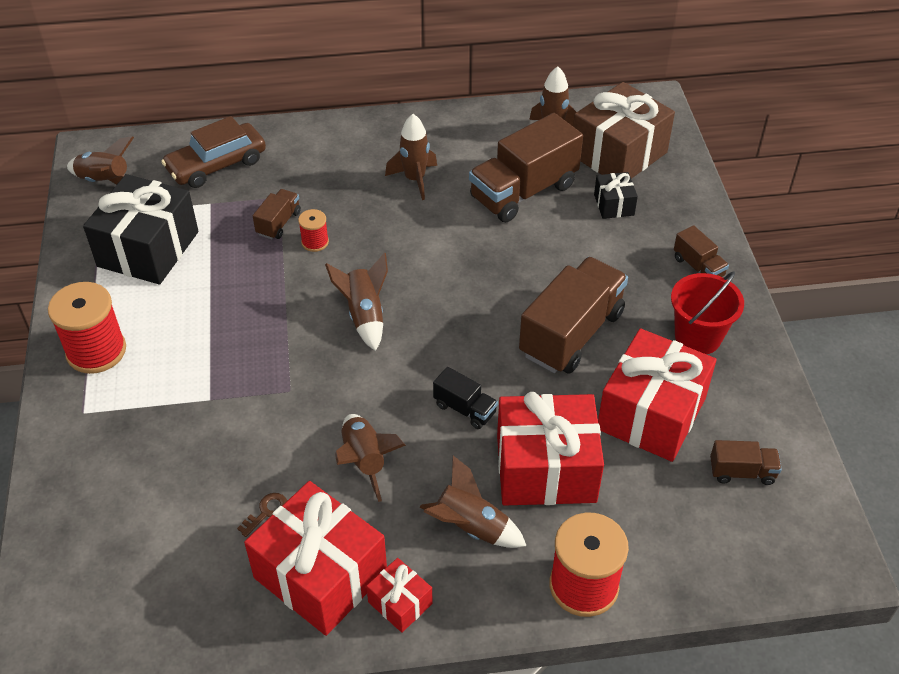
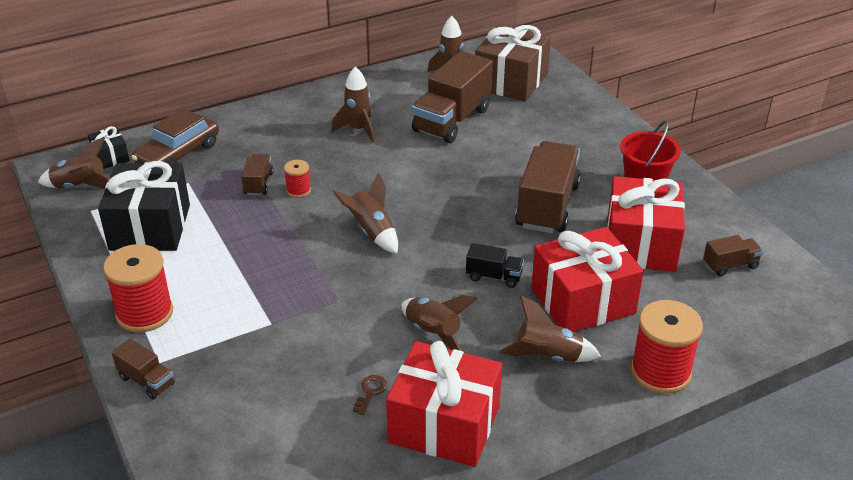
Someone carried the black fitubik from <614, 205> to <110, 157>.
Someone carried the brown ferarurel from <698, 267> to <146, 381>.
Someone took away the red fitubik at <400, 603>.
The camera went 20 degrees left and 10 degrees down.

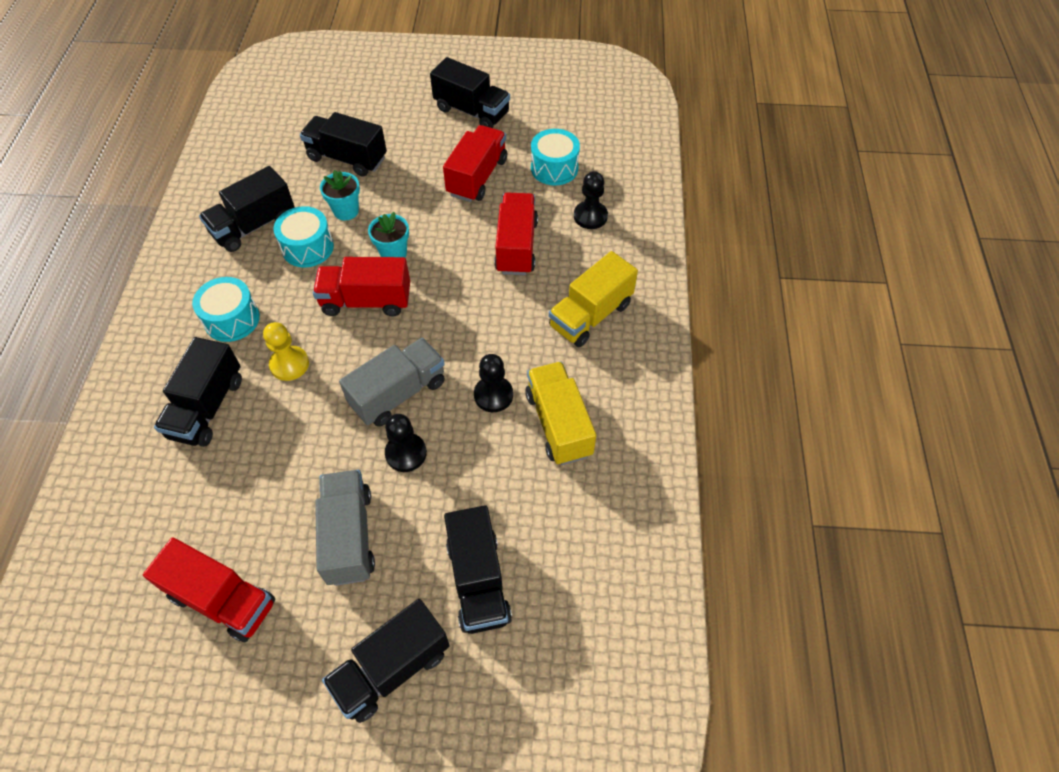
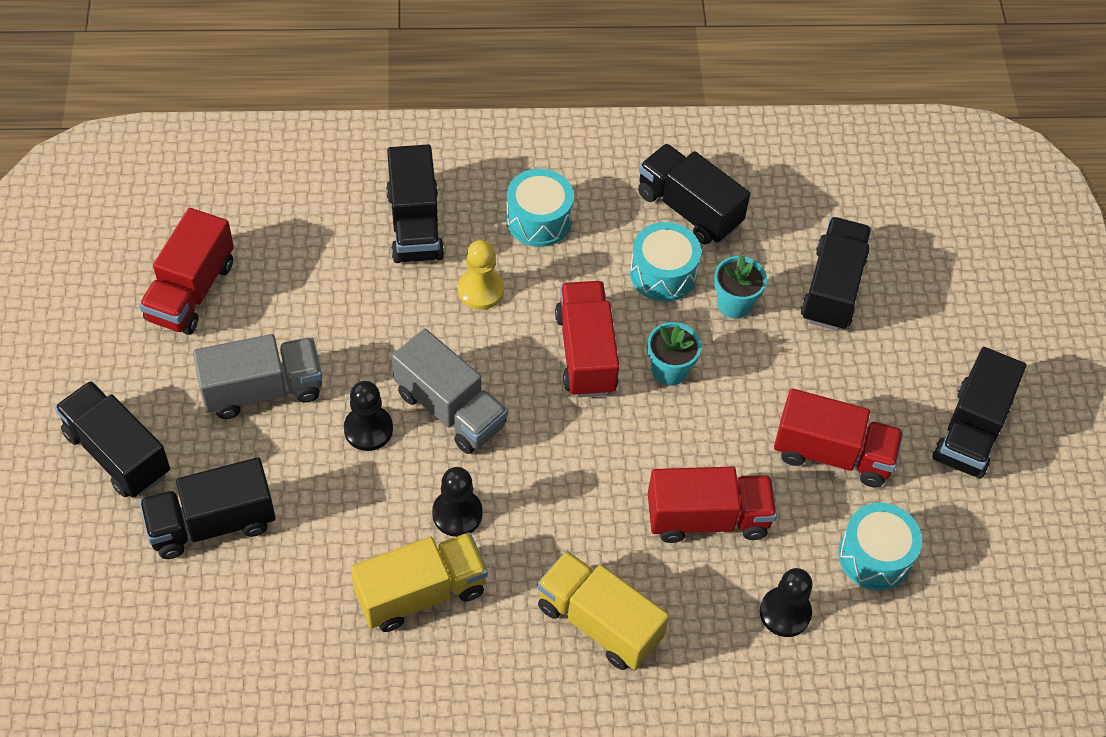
Someone rotated the black ferarurel at <207, 407> by 105 degrees counterclockwise.
The camera went 80 degrees right and 0 degrees up.

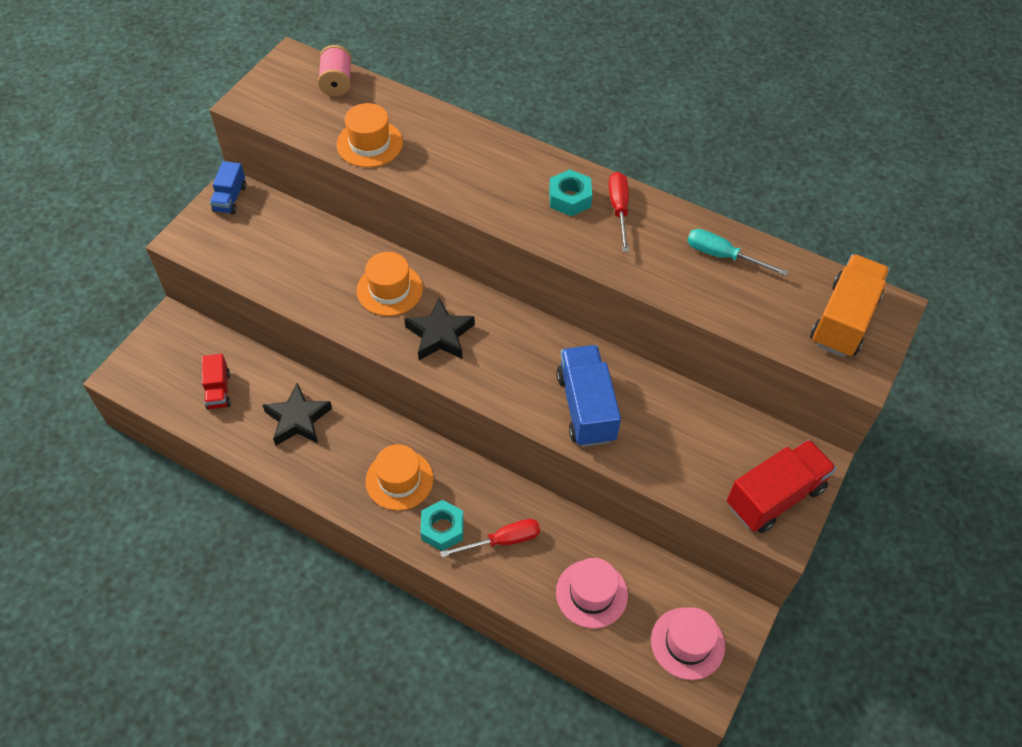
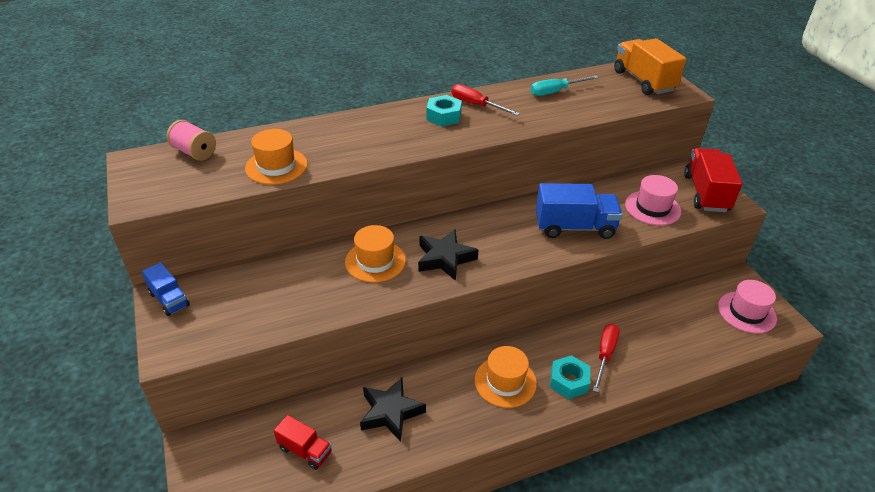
Someone rotated the blue ferarurel at <586, 407> by 150 degrees clockwise.
Someone carried the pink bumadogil from <591, 593> to <652, 208>.
The camera went 50 degrees left and 15 degrees down.

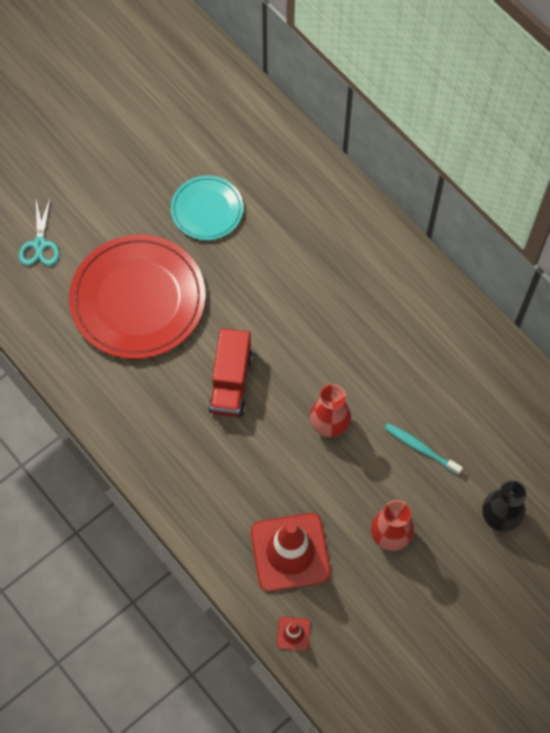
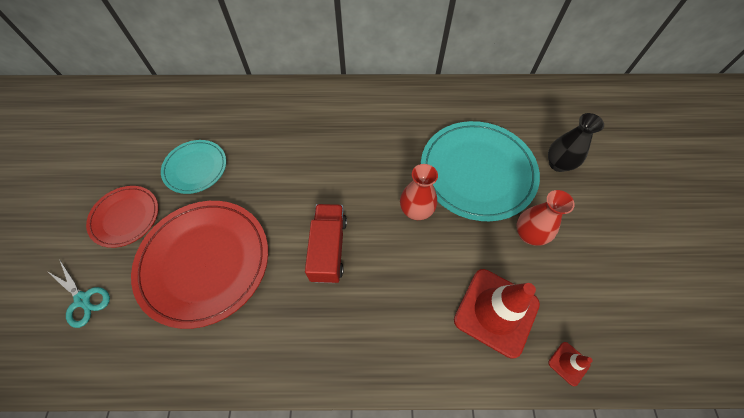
Someone put down the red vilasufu at <125, 217>.
Someone rotated the red ferarurel at <230, 382> by 135 degrees counterclockwise.
Someone swapped the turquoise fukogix at <420, 448> for the turquoise vilasufu at <477, 172>.
The camera went 50 degrees left and 5 degrees down.

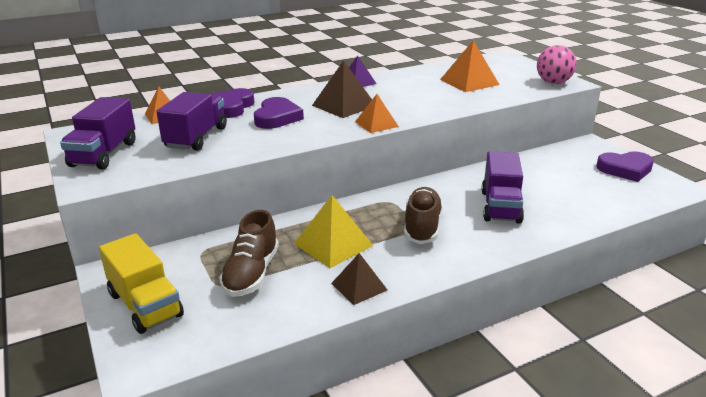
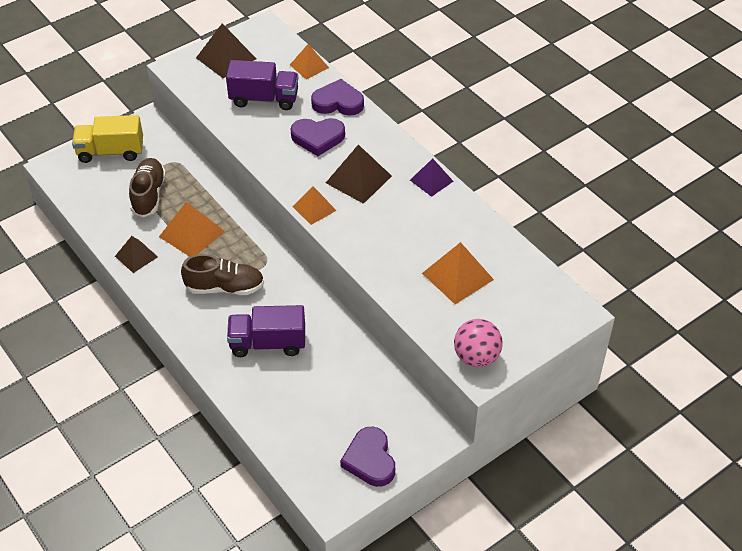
Someone rotated the yellow ferarurel at <145, 305> by 45 degrees clockwise.
Someone rotated the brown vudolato at <251, 274> by 90 degrees clockwise.
Someone repainted the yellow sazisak at <333, 244>, which became the orange sazisak at <191, 234>.
Someone swapped the purple ferarurel at <104, 154> for the brown sazisak at <226, 58>.
The camera went 80 degrees right and 20 degrees up.

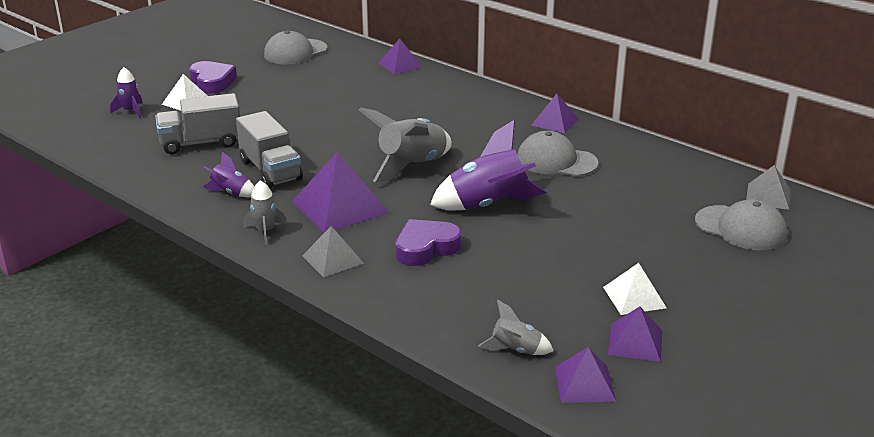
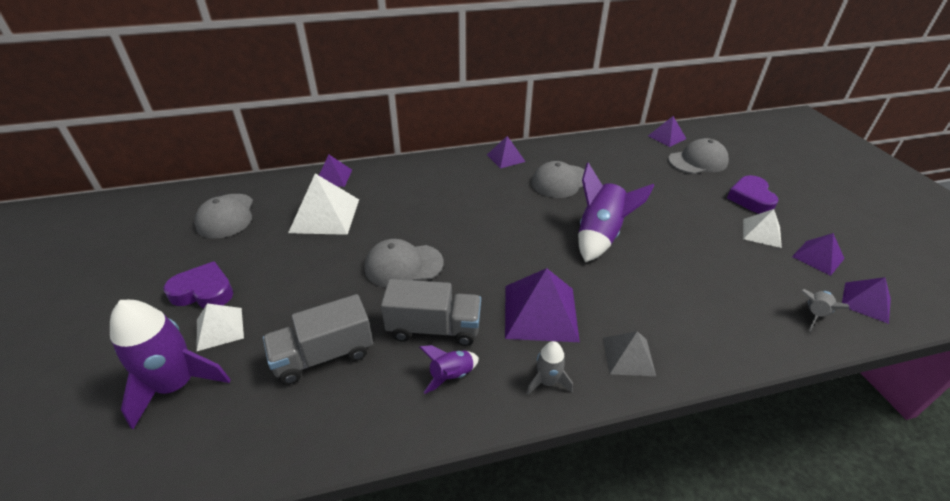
Someone scaled the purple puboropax at <131, 111> by 1.95.
Someone rotated the grey ferarurel at <201, 143> by 45 degrees clockwise.
Someone put down the white sazisak at <325, 215>.
Someone put down the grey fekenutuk at <403, 265>.
Someone repainted the grey sazisak at <768, 196>, which became the purple sazisak at <666, 137>.
Someone carried the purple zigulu from <425, 248> to <750, 199>.
Someone took away the grey puboropax at <411, 166>.
The camera went 55 degrees left and 10 degrees up.

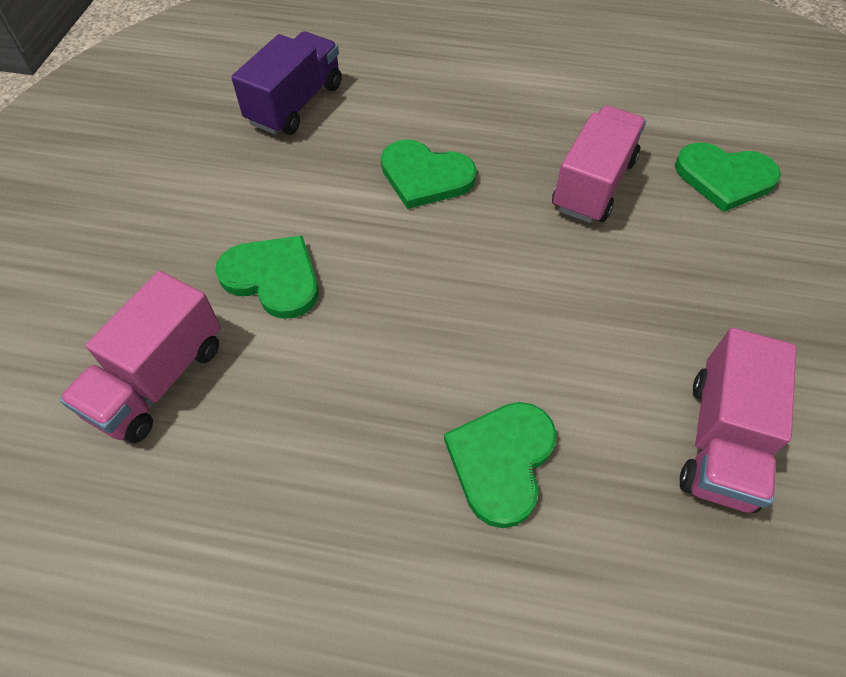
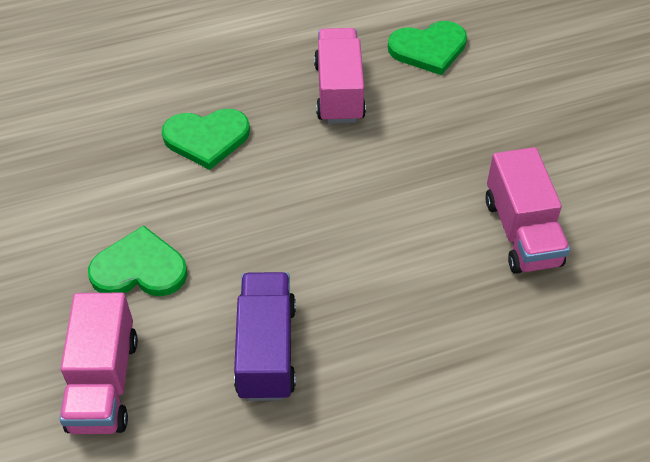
Someone carried the purple ferarurel from <295, 104> to <266, 350>.
Someone took away the green zigulu at <501, 461>.
The camera went 30 degrees left and 5 degrees down.

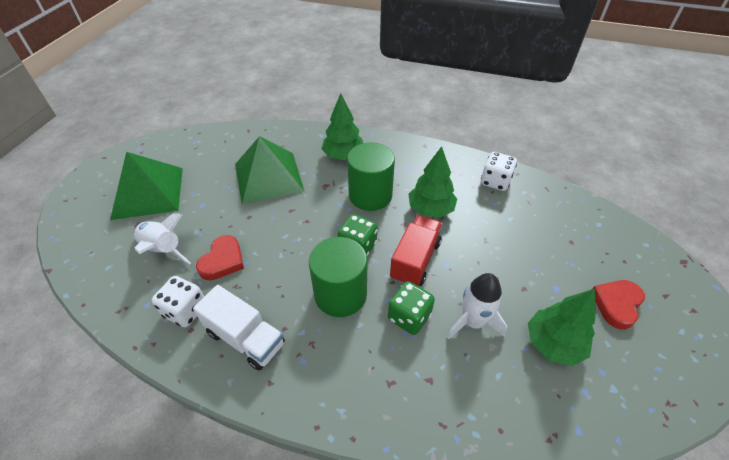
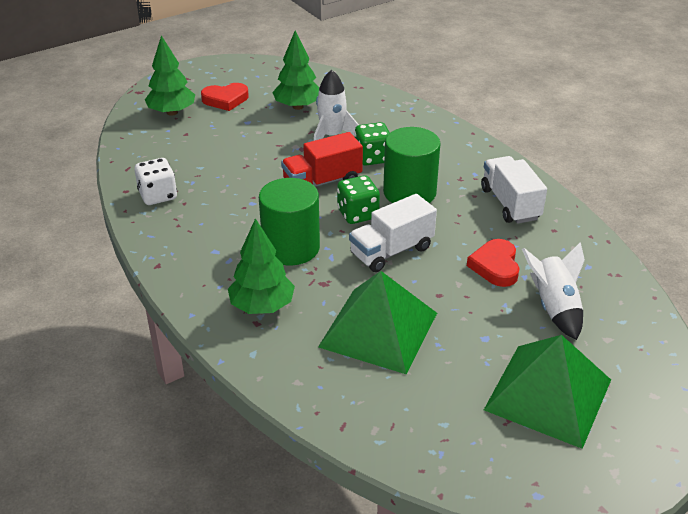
Someone carried the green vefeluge from <430, 209> to <172, 112>.
Someone put down the white ferarurel at <391, 251>.
Someone rotated the red zigulu at <223, 261> by 60 degrees counterclockwise.
Someone took away the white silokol at <185, 310>.
The camera went 140 degrees left and 10 degrees down.

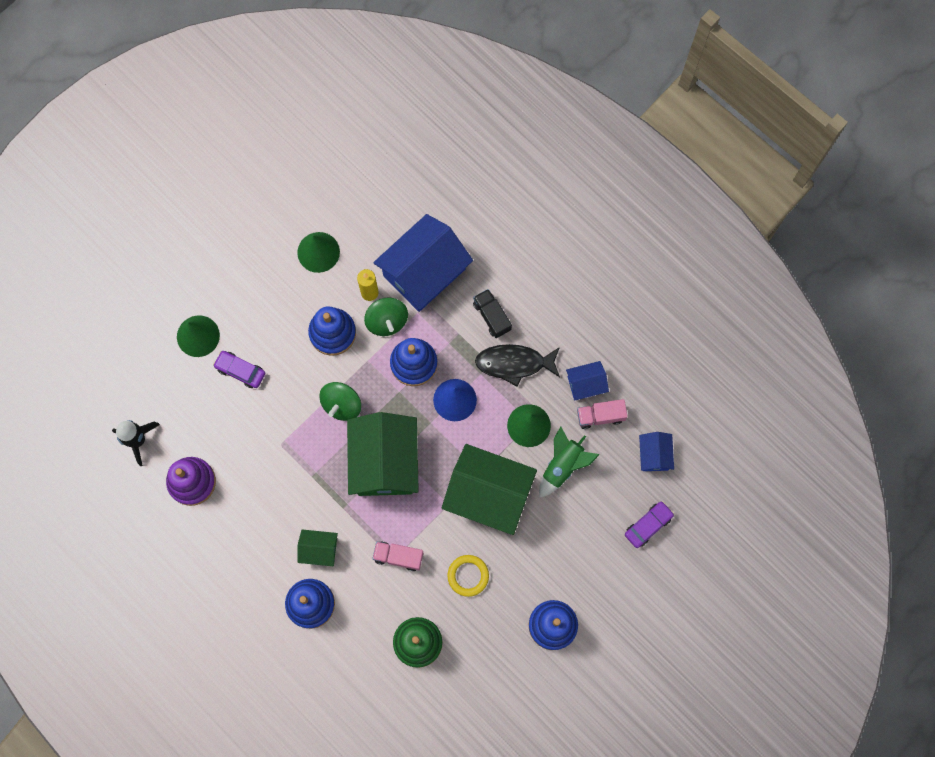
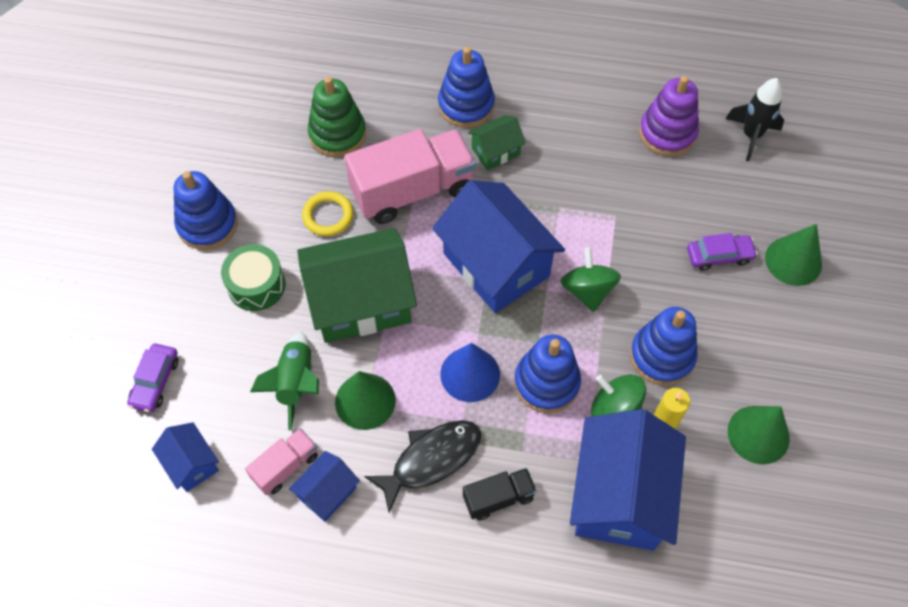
Someone put down the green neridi at <256, 285>.
Someone scaled the pink ferarurel at <398, 556> by 2.02.
Someone repainted the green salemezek at <384, 462>, which became the blue salemezek at <496, 265>.
Someone rotated the black ferarurel at <492, 316> by 45 degrees counterclockwise.
The camera went 145 degrees right and 15 degrees down.

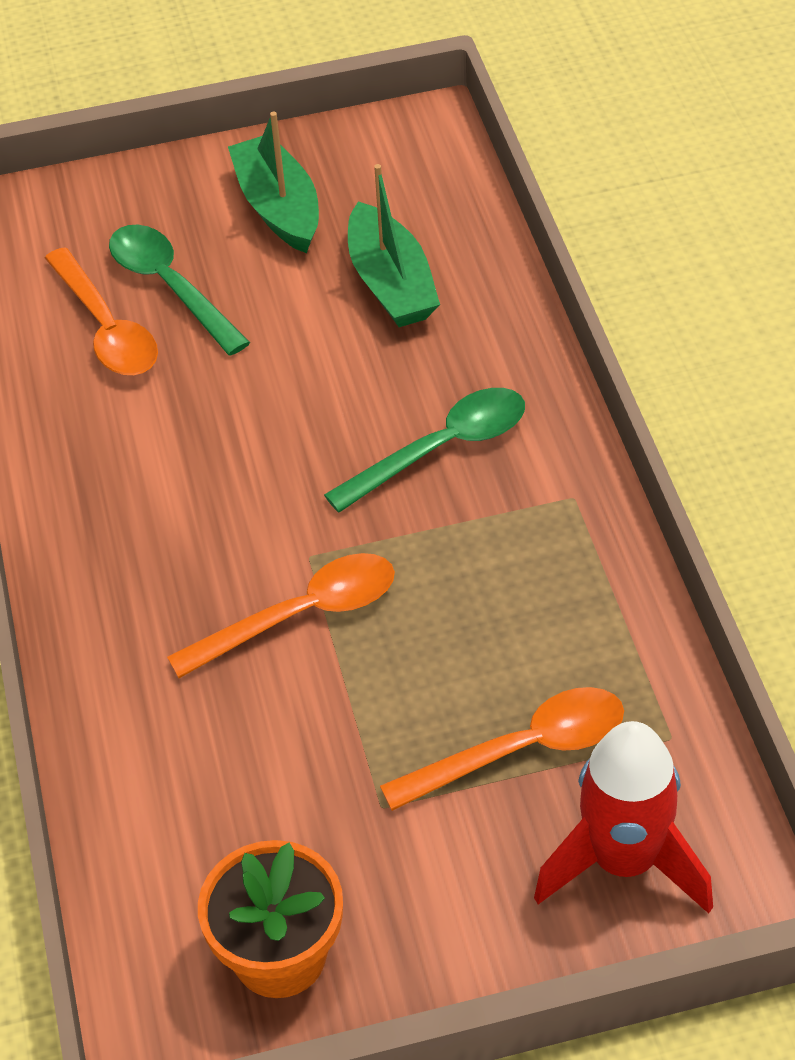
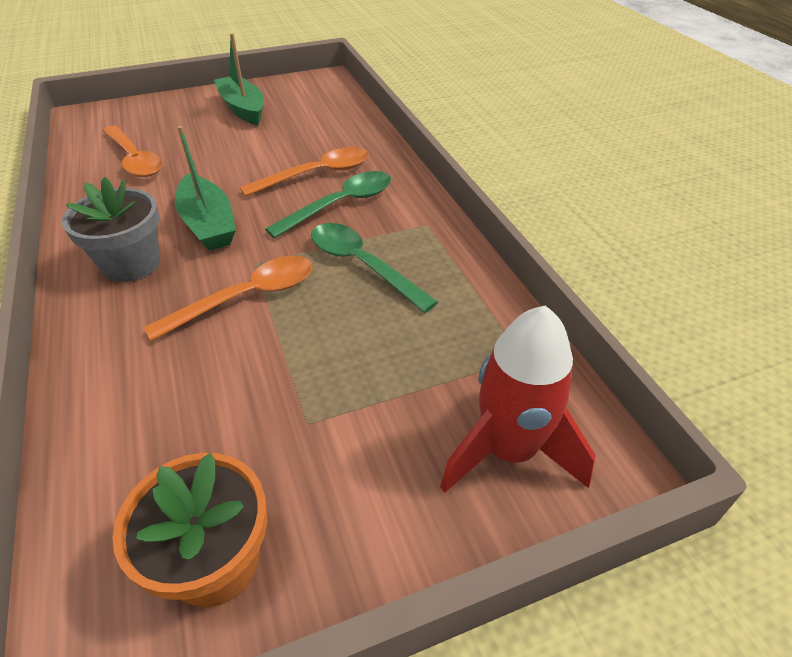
Someone put down the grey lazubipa at <131, 264>.
Someone carried the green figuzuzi from <391, 283> to <208, 224>.
Someone carried the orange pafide from <522, 750> to <317, 174>.
Someone carried the green pafide from <170, 286> to <362, 265>.
The camera went 10 degrees left and 5 degrees down.

